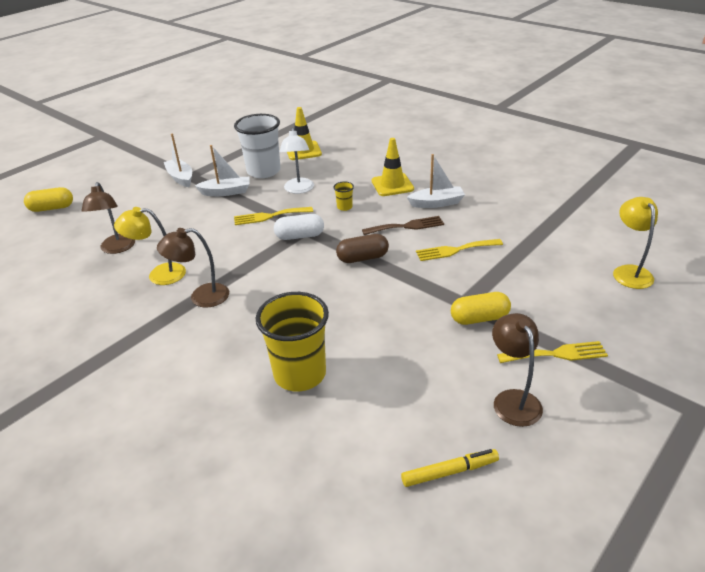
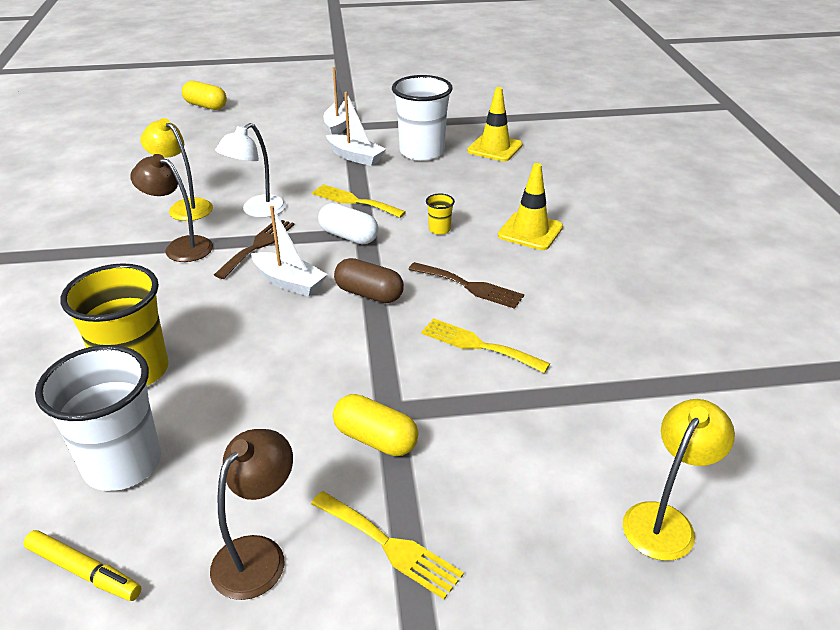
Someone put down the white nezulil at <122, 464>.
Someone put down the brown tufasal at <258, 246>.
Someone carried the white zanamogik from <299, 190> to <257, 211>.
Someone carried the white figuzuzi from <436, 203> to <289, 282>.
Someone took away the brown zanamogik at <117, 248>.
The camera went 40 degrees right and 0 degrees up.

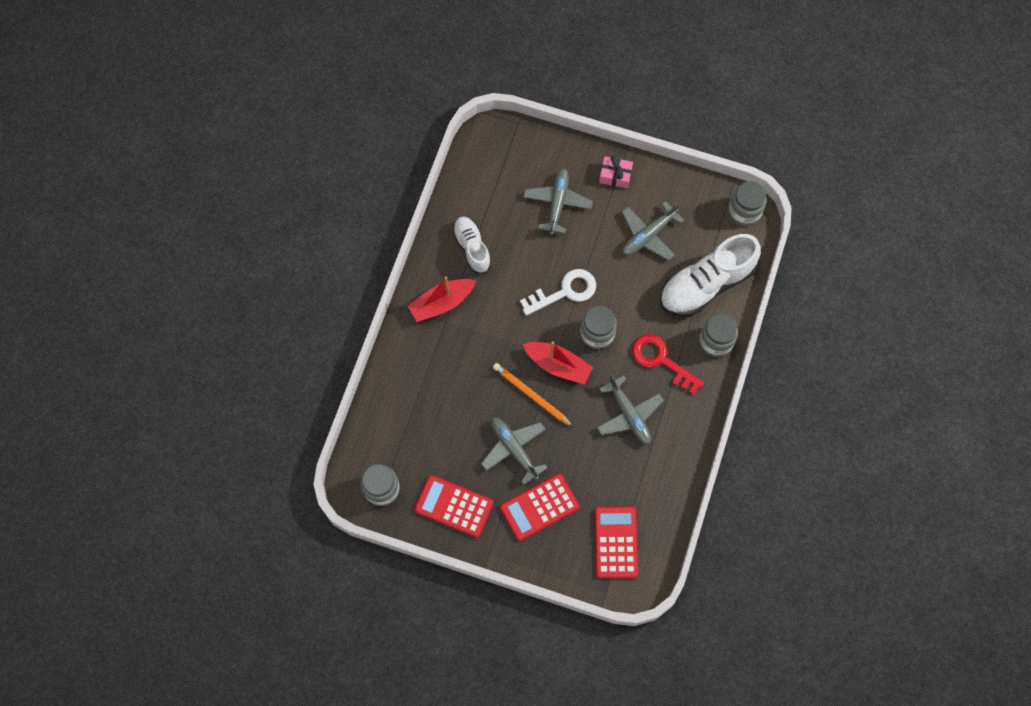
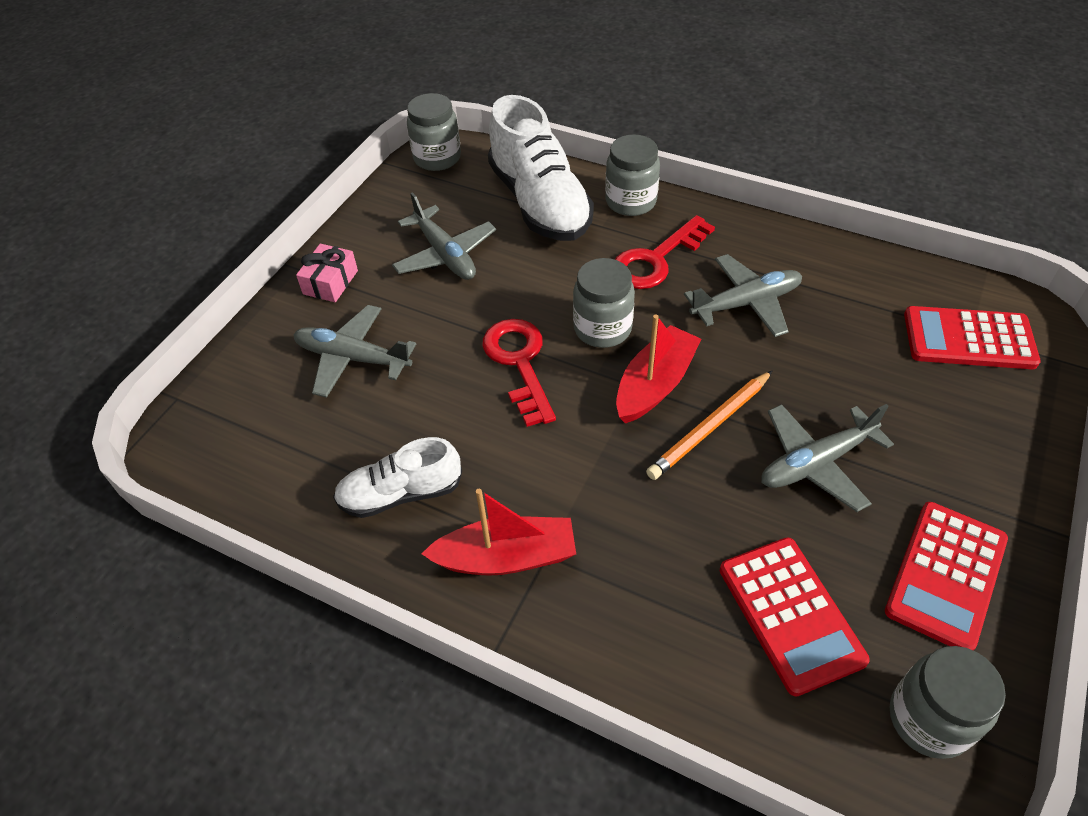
Someone rotated the red figuzuzi at <442, 303> by 75 degrees counterclockwise.
Someone repainted the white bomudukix at <565, 291>, which became the red bomudukix at <519, 363>.
Someone carried the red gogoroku from <539, 507> to <790, 614>.
The camera went 80 degrees left and 20 degrees down.

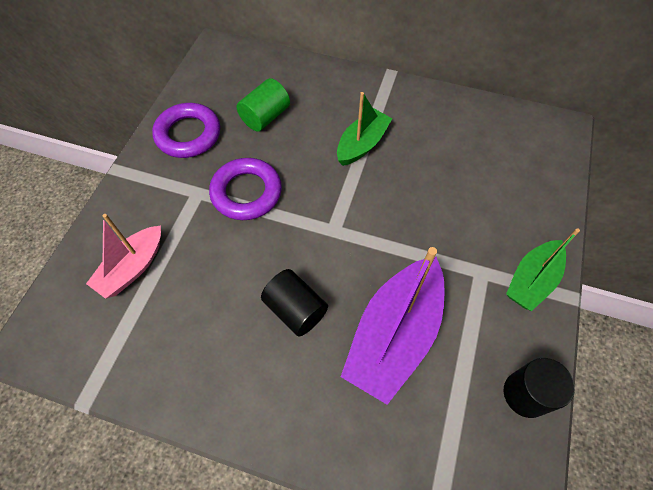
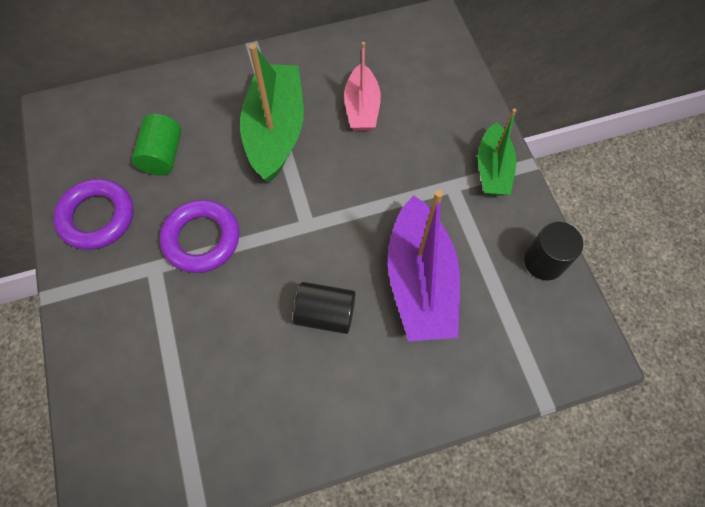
Someone scaled the green figuzuzi at <362, 144> by 1.66.
Someone carried the pink figuzuzi from <133, 268> to <362, 107>.
The camera went 35 degrees left and 5 degrees up.

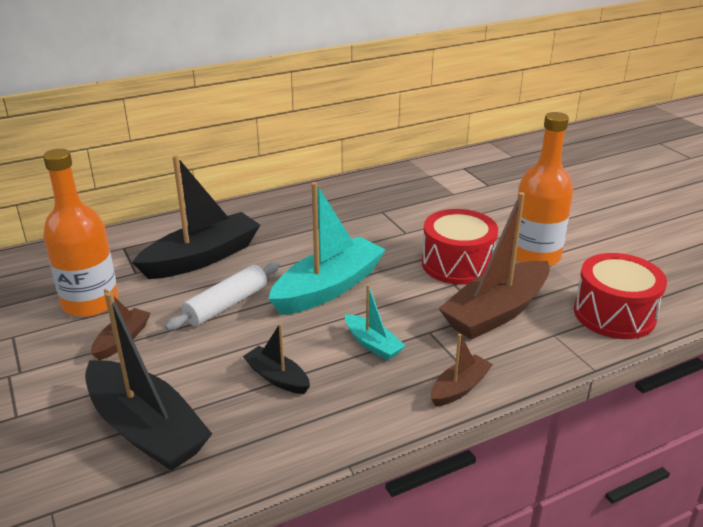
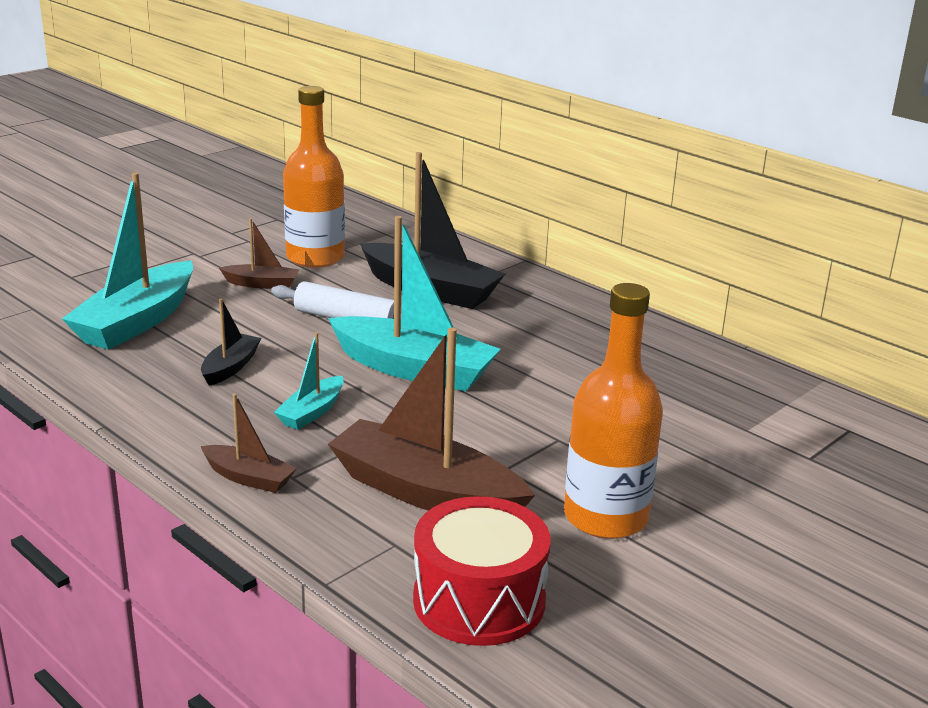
Someone repainted the black figuzuzi at <146, 429>, which became the turquoise figuzuzi at <137, 321>.
Someone took away the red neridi at <457, 264>.
The camera went 70 degrees right and 5 degrees down.

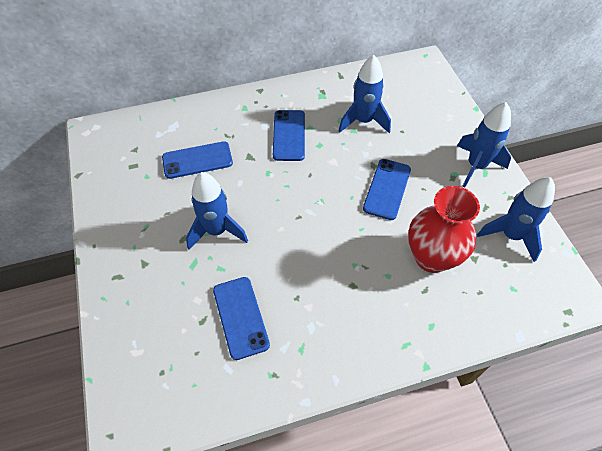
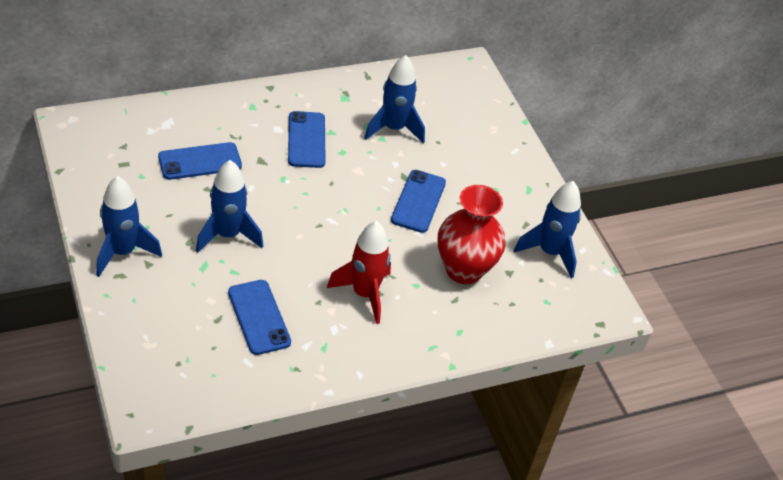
Someone carried the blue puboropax from <476, 166> to <123, 252>.
Someone put down the red puboropax at <364, 294>.
The camera went 10 degrees left and 10 degrees down.

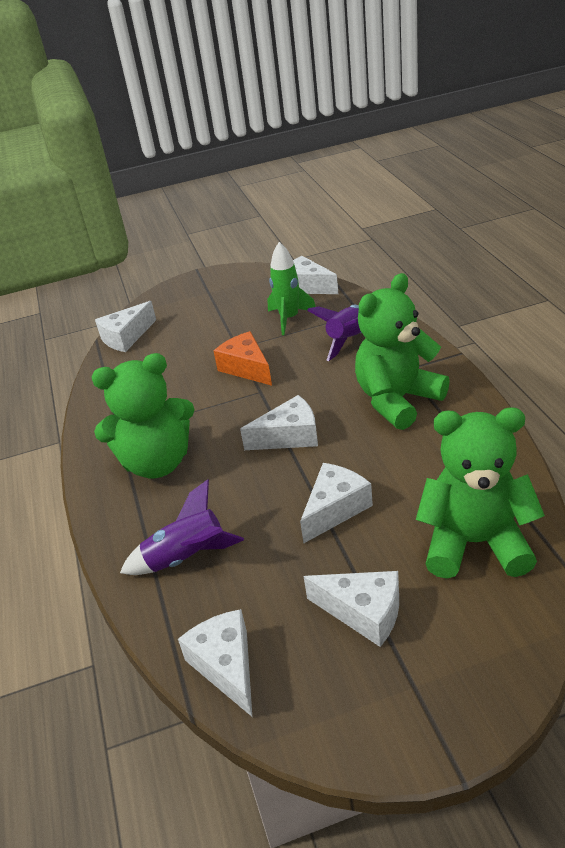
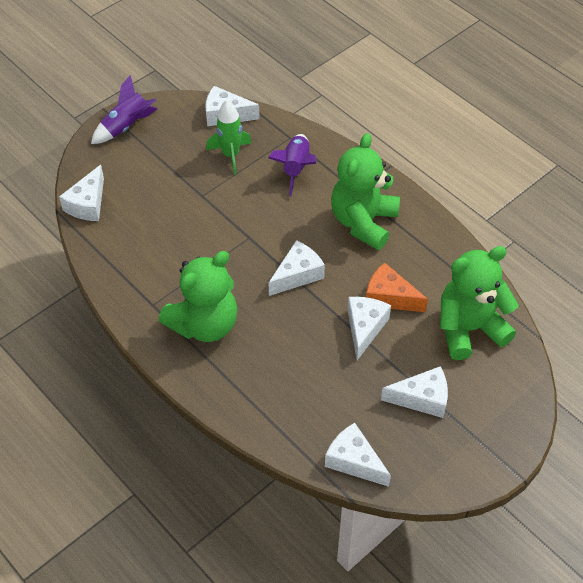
Someone carried the purple puboropax from <187, 557> to <126, 126>.
Someone carried the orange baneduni from <246, 368> to <389, 297>.
The camera went 30 degrees left and 15 degrees up.

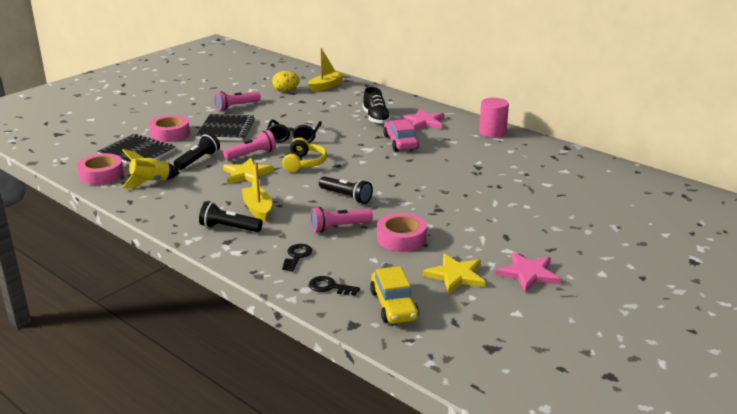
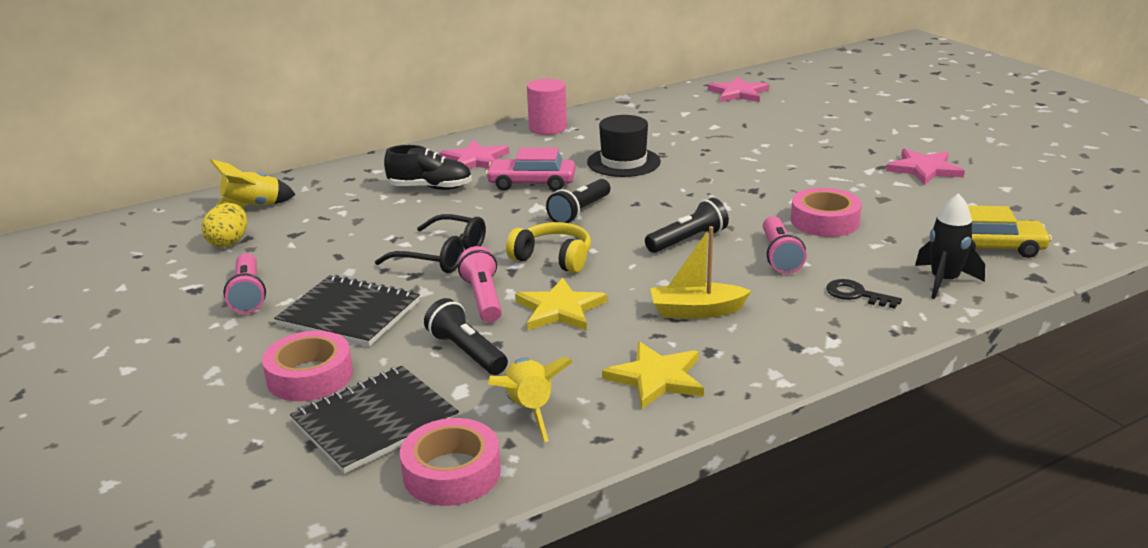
Someone swapped the yellow figuzuzi at <326, 86> for the yellow puboropax at <252, 207>.
Someone carried the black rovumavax from <229, 228> to <579, 212>.
Someone put down the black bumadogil at <623, 162>.
Someone carried the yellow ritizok from <455, 275> to <656, 378>.
Someone put down the pink ritizok at <738, 93>.
Someone swapped the black bomudukix at <329, 287> for the black puboropax at <944, 281>.
The camera went 70 degrees left and 0 degrees up.

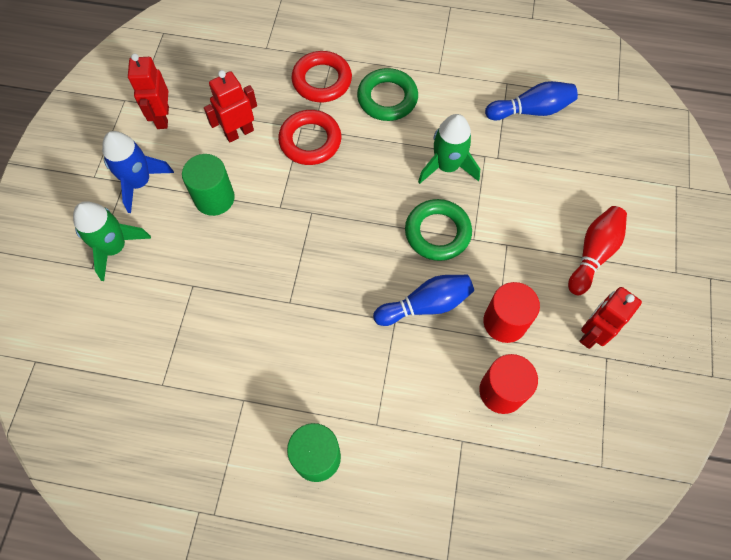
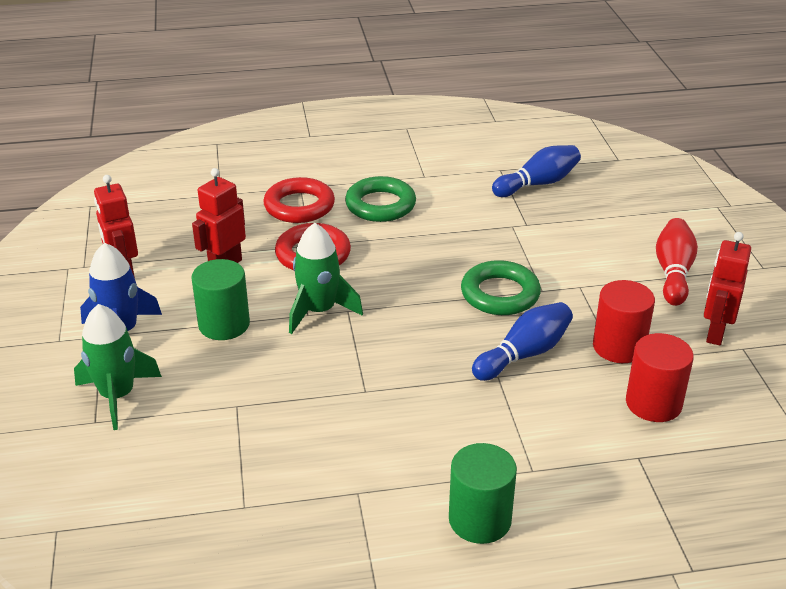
Someone carried the green puboropax from <447, 166> to <319, 311>.
The camera went 20 degrees left and 30 degrees down.

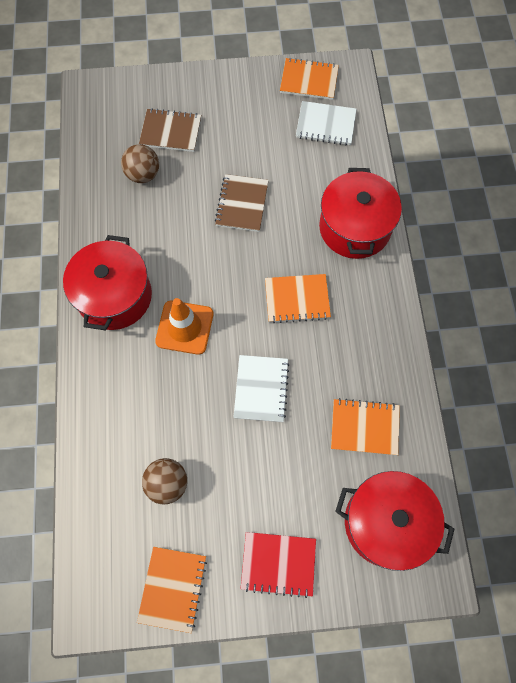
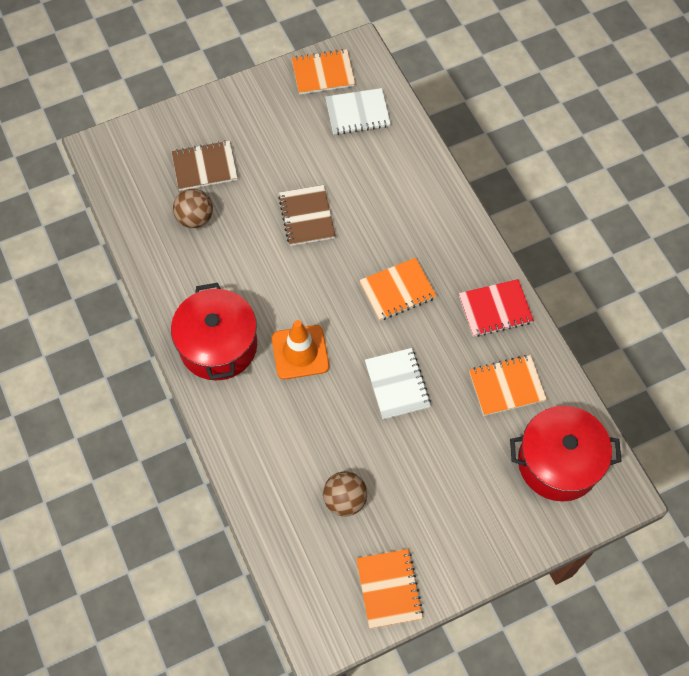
Someone carried the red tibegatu from <278, 564> to <495, 309>.
Someone took away the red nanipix at <355, 228>.
The camera went 20 degrees left and 5 degrees down.

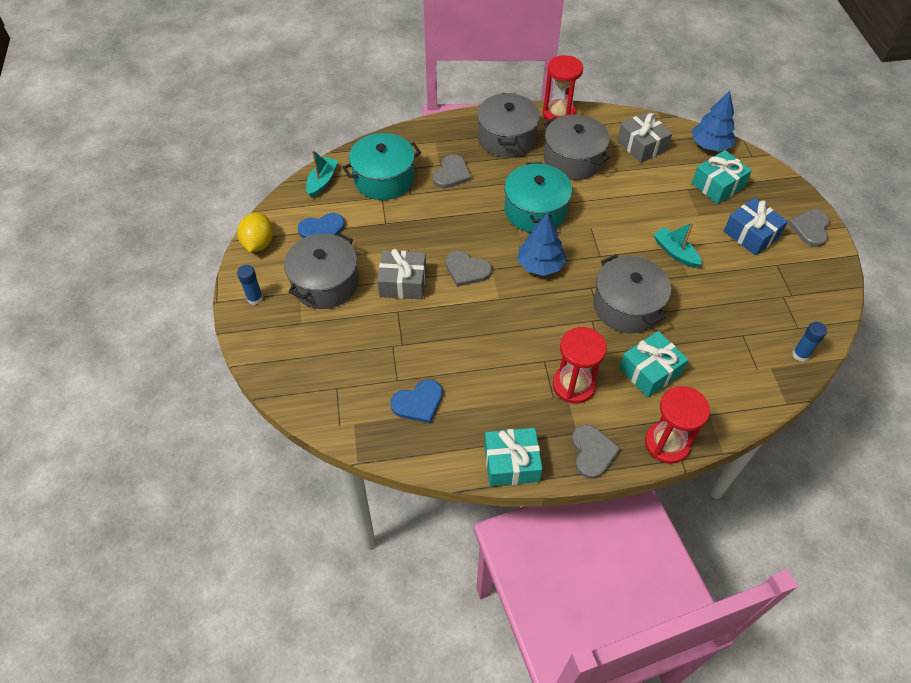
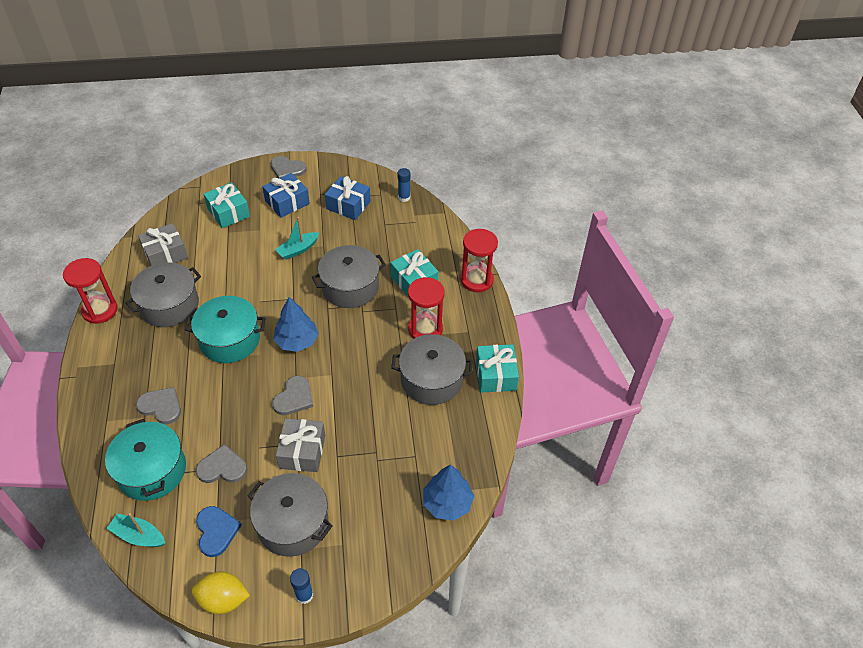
Someone carried the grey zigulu from <592, 452> to <222, 467>.
Someone put down the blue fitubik at <348, 205>.
Someone carried the grey nanipix from <506, 138> to <431, 379>.
Someone carried the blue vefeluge from <710, 145> to <447, 503>.
Someone took away the blue zigulu at <418, 402>.
The camera went 90 degrees left and 5 degrees down.

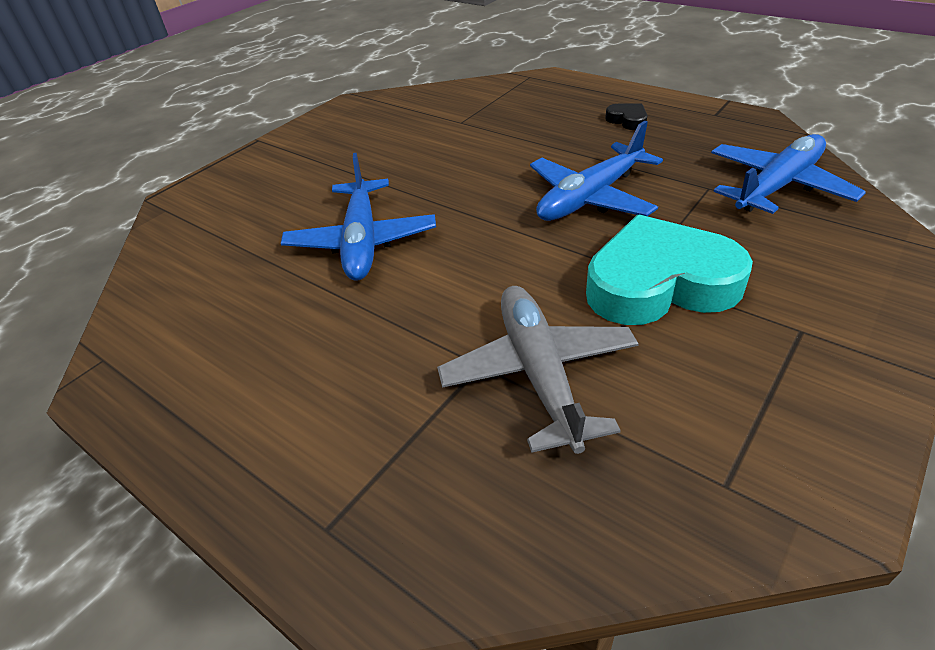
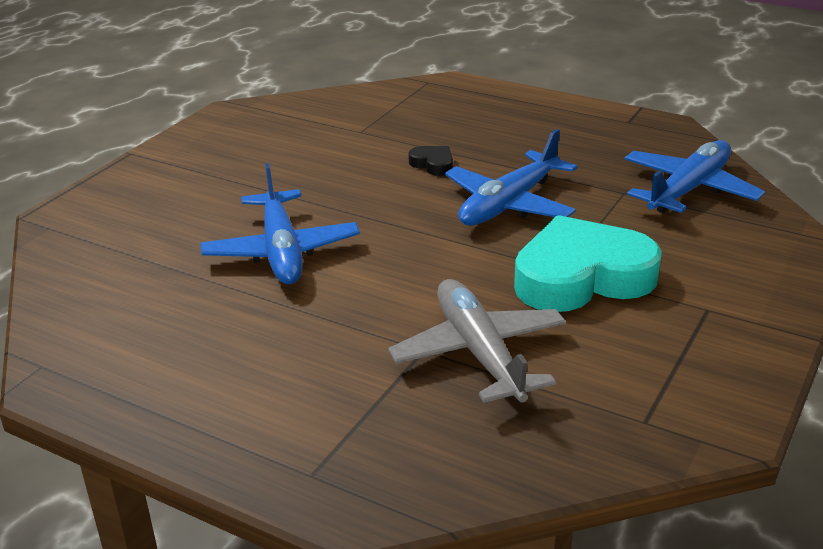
Someone carried the black zigulu from <627, 120> to <433, 164>.
The camera went 10 degrees left and 10 degrees down.

